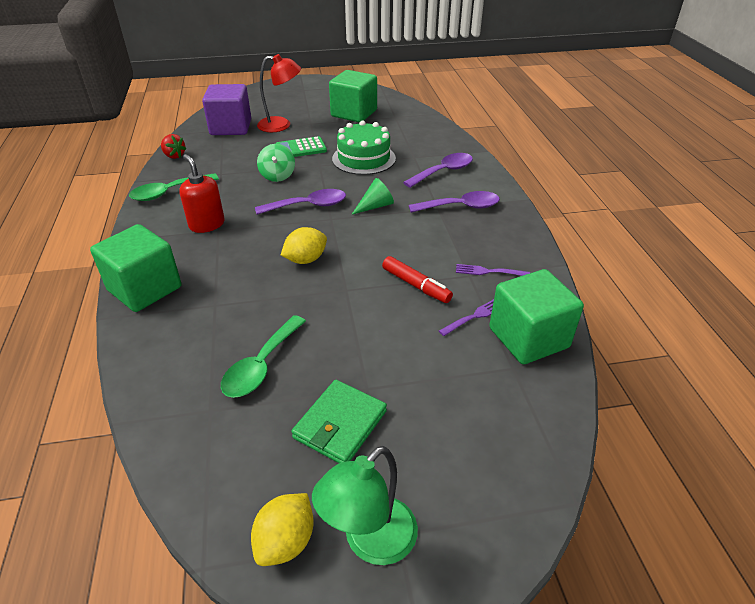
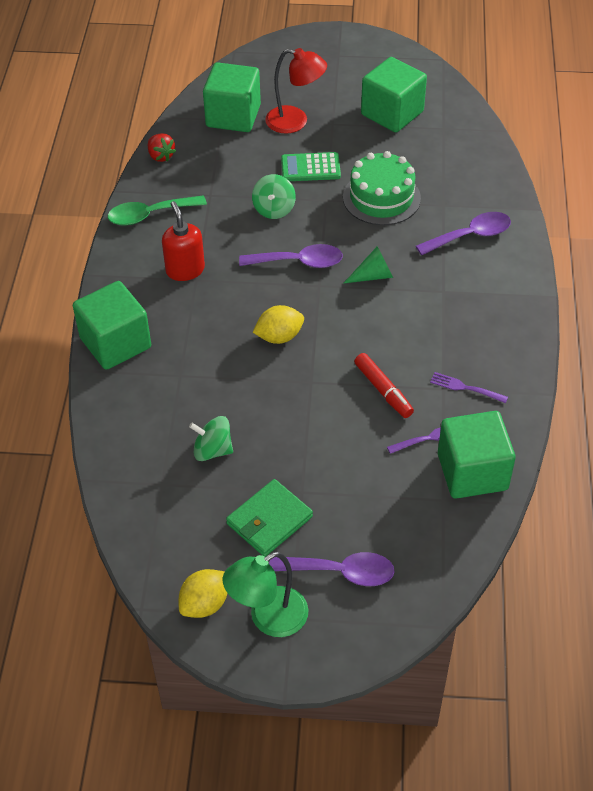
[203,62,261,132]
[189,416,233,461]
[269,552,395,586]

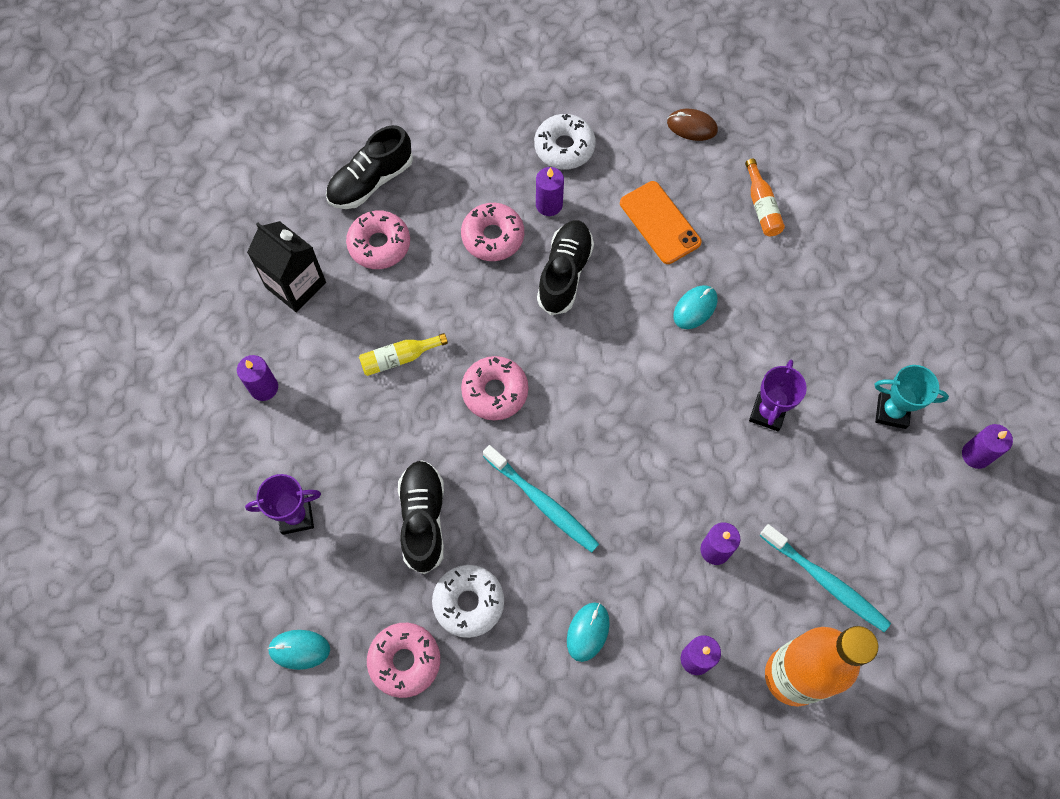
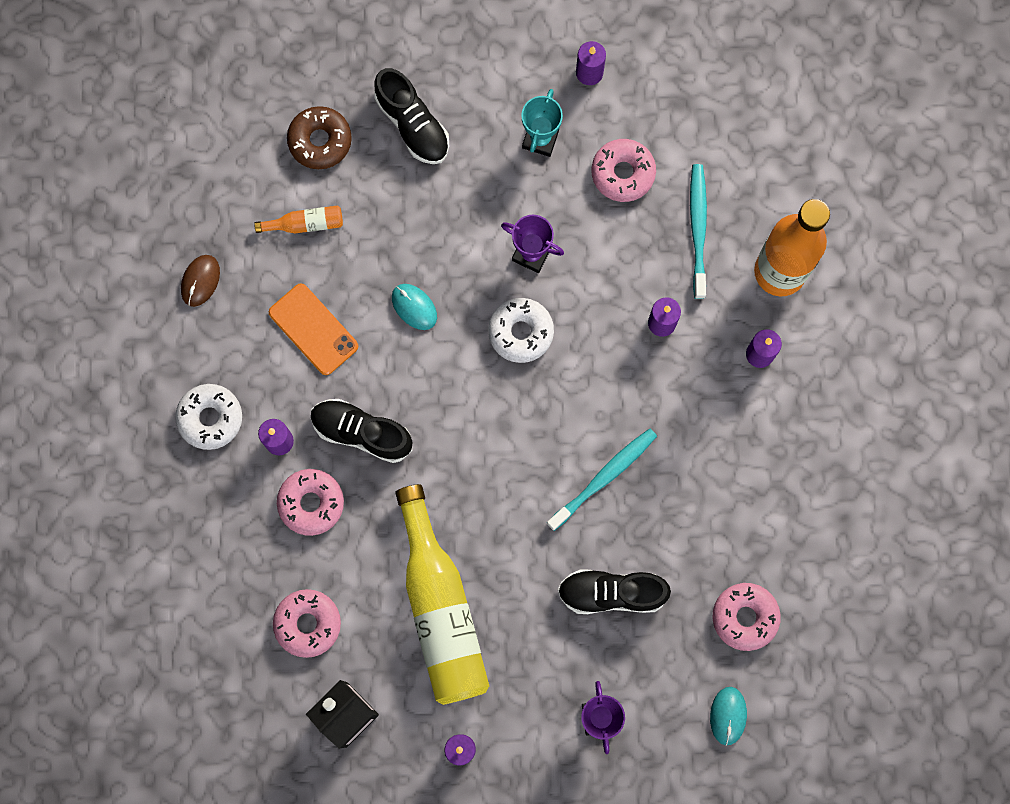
[374,68,449,164]
[395,484,489,705]
[488,298,554,363]
[592,139,656,202]
[567,602,610,662] (first image)
[269,283,358,375]
[690,164,707,299]
[287,106,352,169]

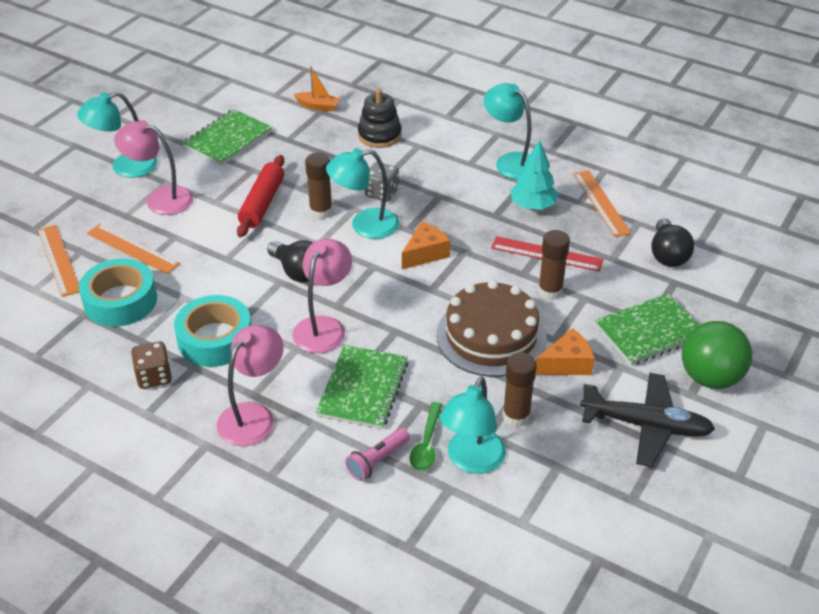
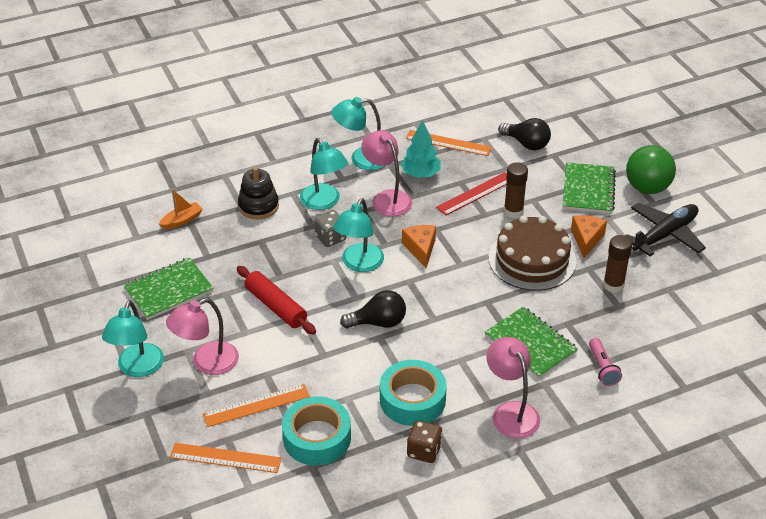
[124,257,214,320]
[361,130,412,216]
[305,153,332,219] (first image)
[409,402,442,471] (first image)
[300,138,348,210]

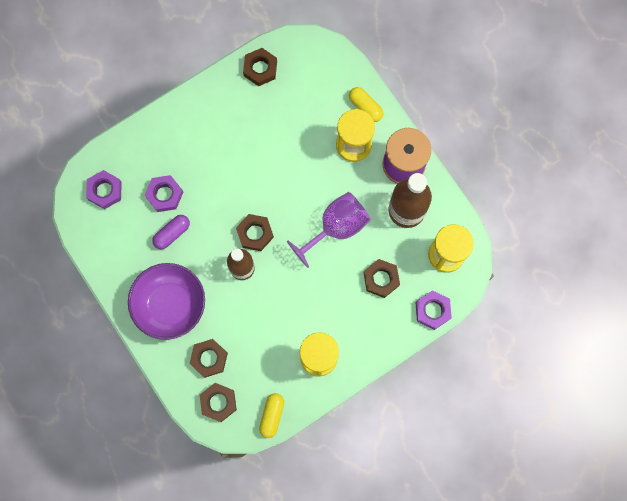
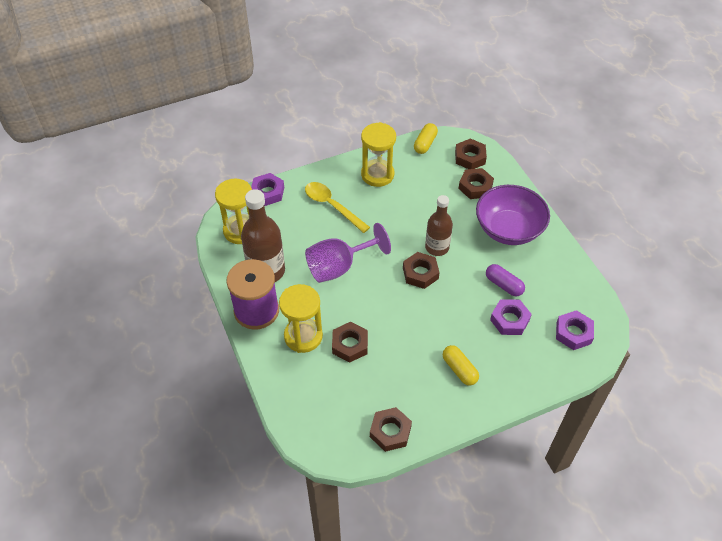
[486,264,525,296]
[443,345,479,386]
[332,322,368,363]
[305,182,370,233]

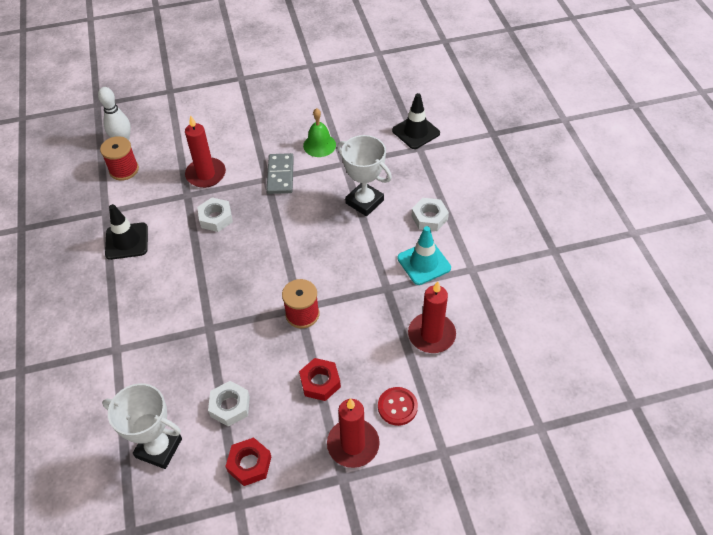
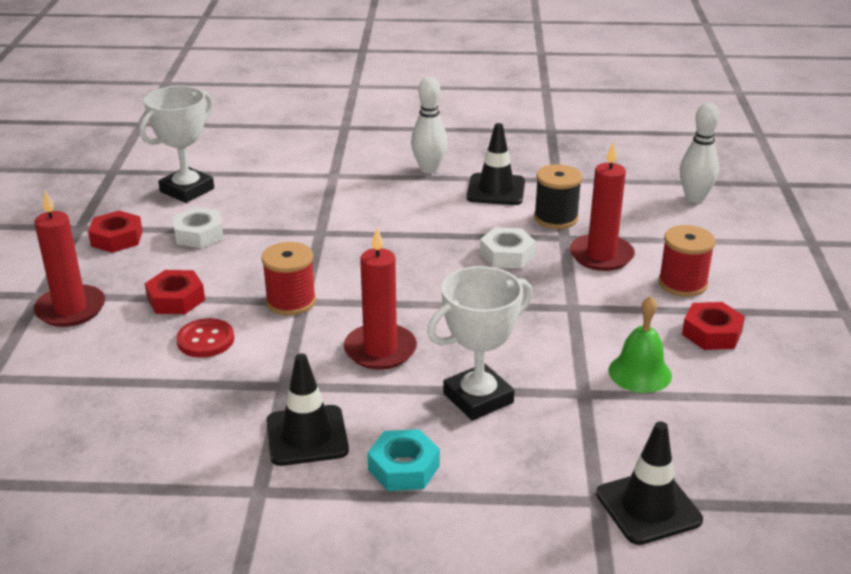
[658,225,715,297]
[267,153,294,194] (first image)
[176,318,234,358]
[266,354,349,466]
[344,228,417,370]
[367,429,440,491]
[411,77,448,173]
[534,164,582,229]
[682,302,745,350]

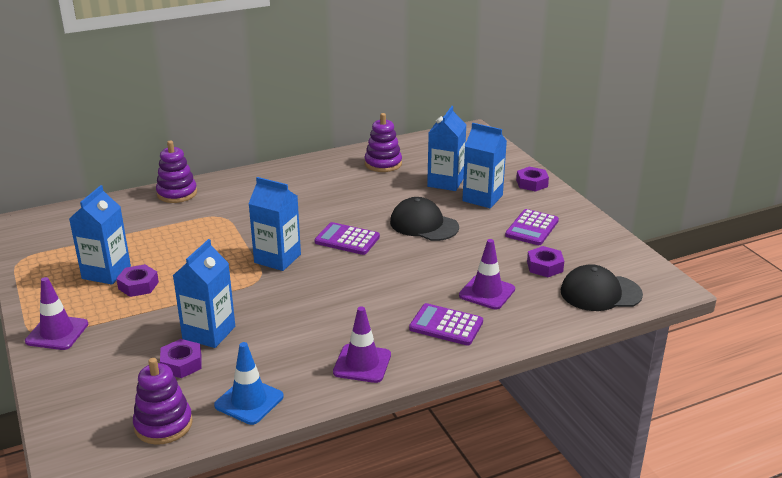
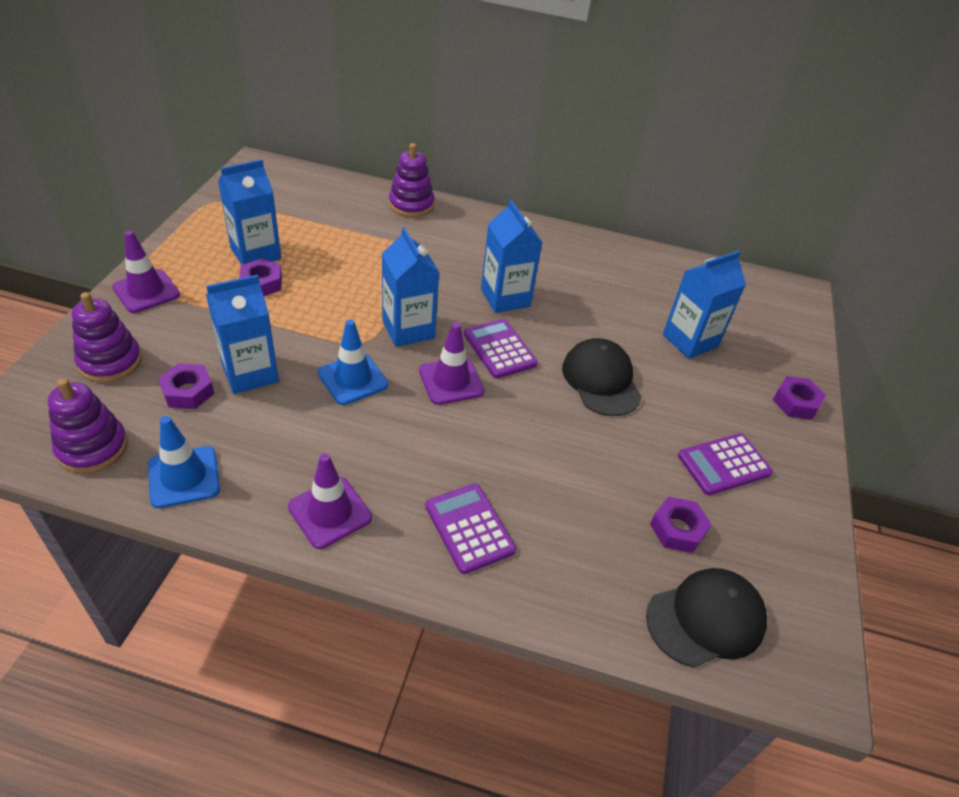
[72,292,142,383]
[419,322,484,405]
[481,200,543,313]
[646,568,767,667]
[318,319,388,405]

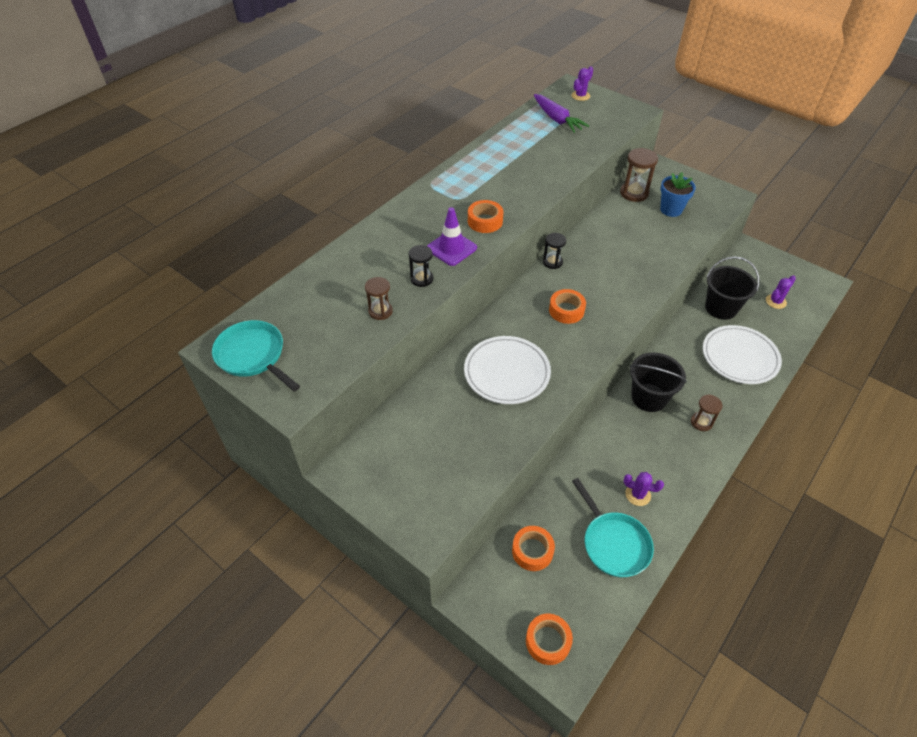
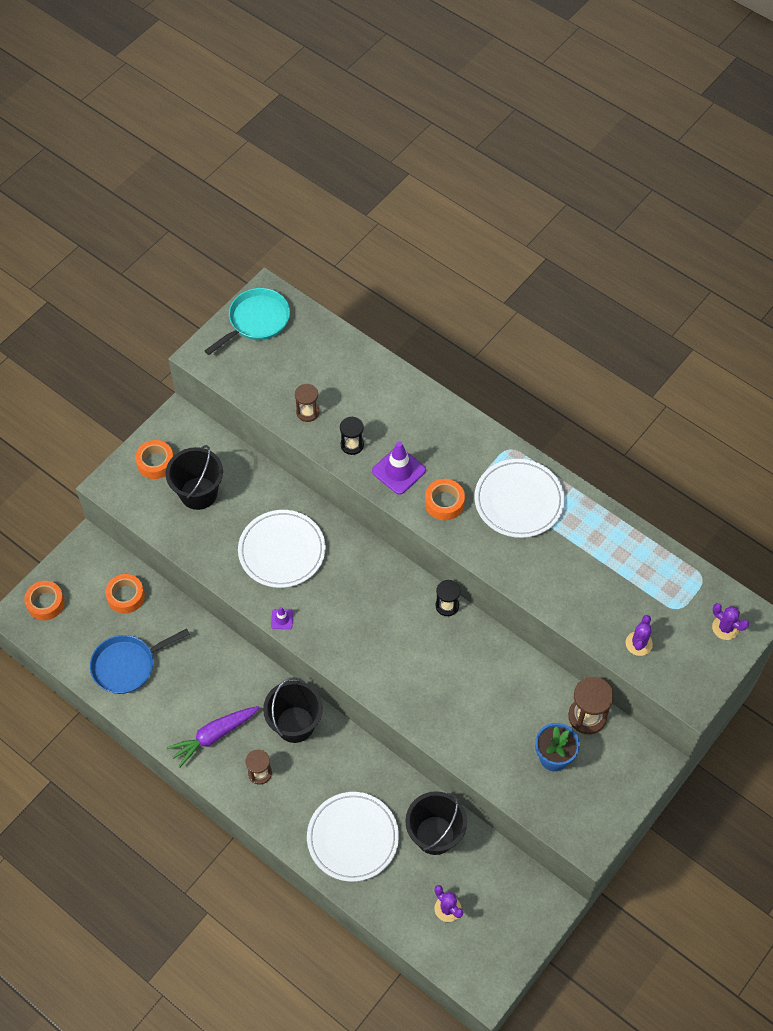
[167,706,259,768]
[135,440,173,479]
[90,628,190,694]
[625,615,653,656]
[166,445,223,510]
[271,607,293,629]
[474,459,565,538]

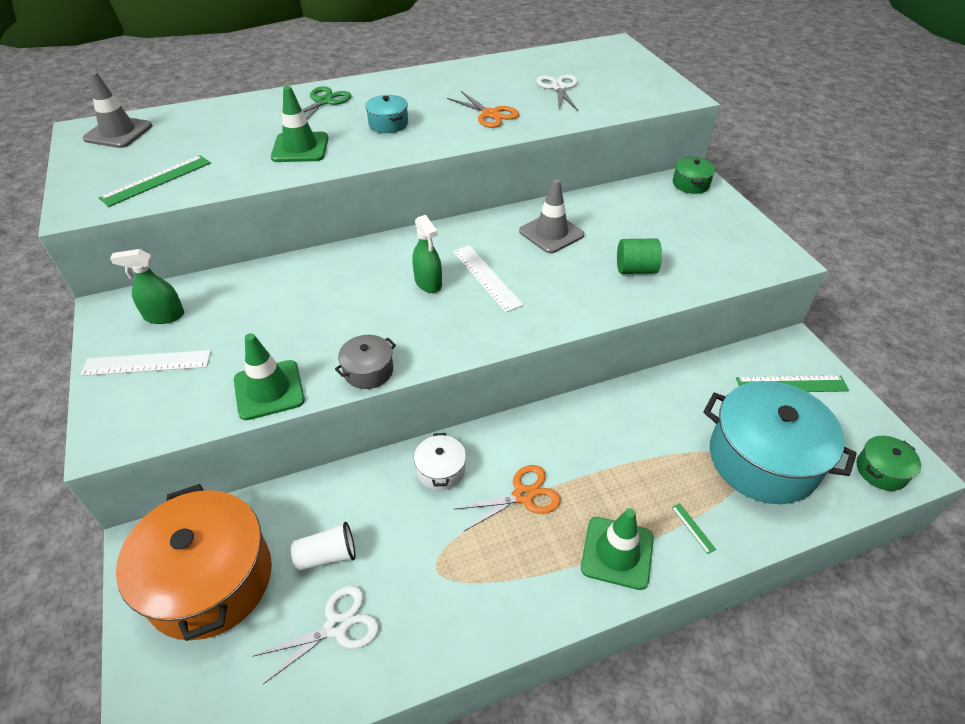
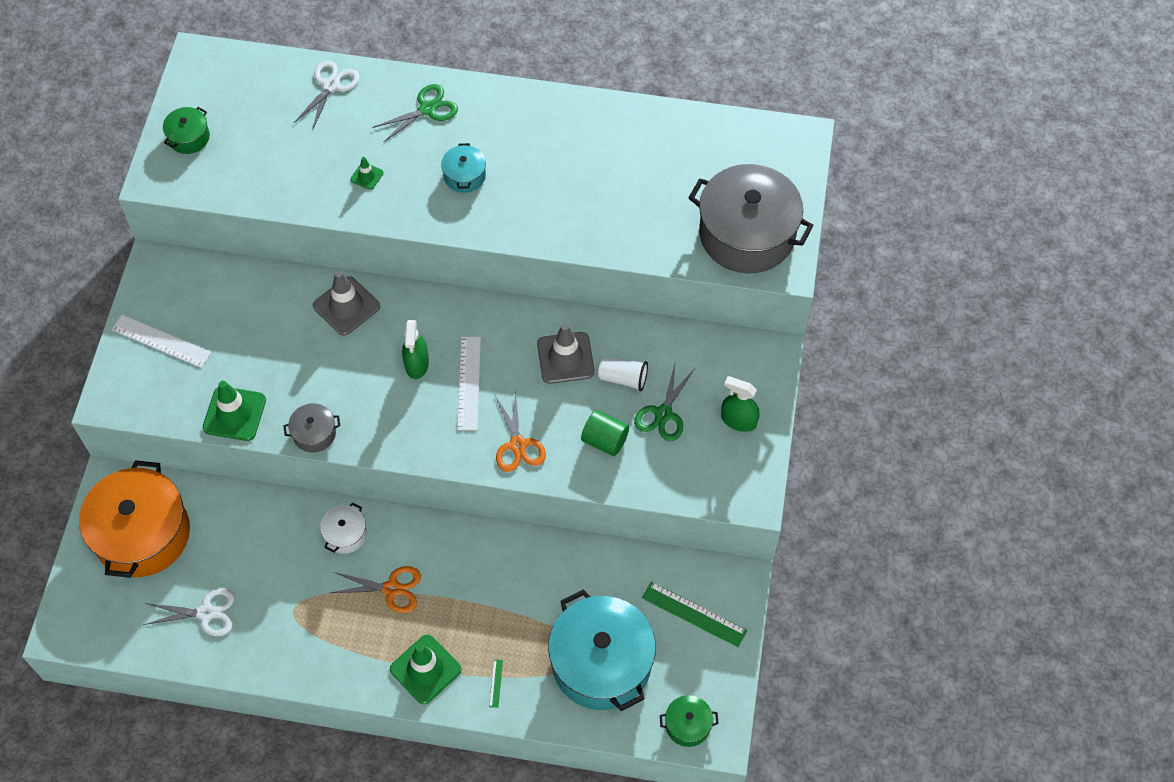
[313,271,380,336]
[99,155,211,207] (first image)
[721,376,760,432]
[351,157,384,190]
[598,357,648,391]
[494,389,546,472]
[294,60,360,131]
[163,107,210,154]
[634,364,696,441]
[688,164,814,273]

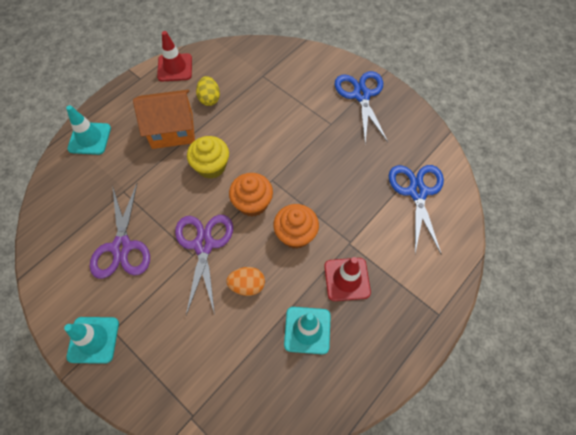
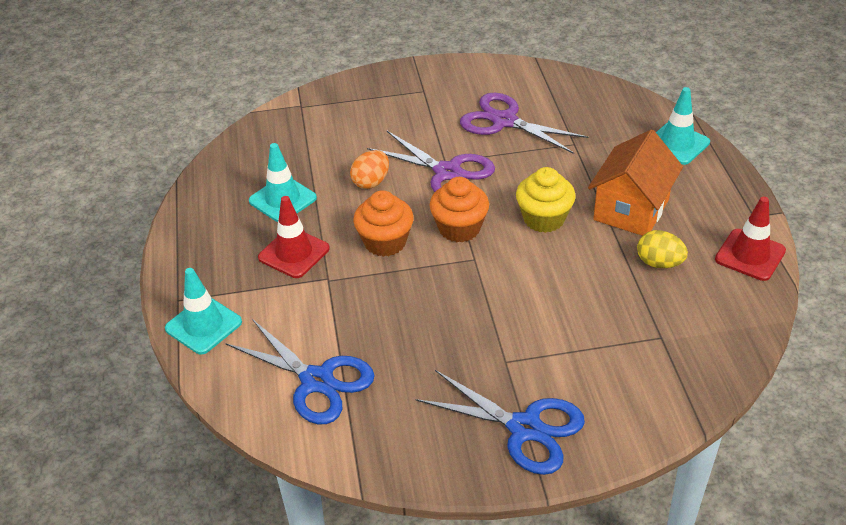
[165,268,242,354]

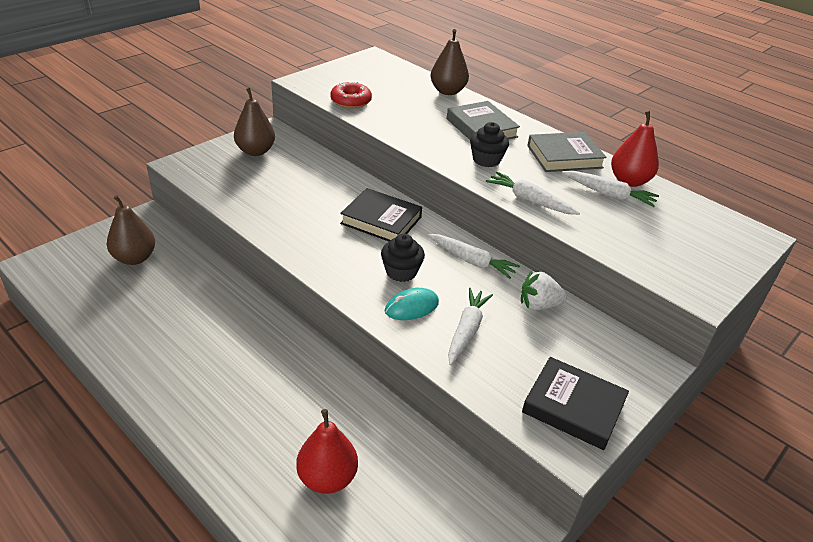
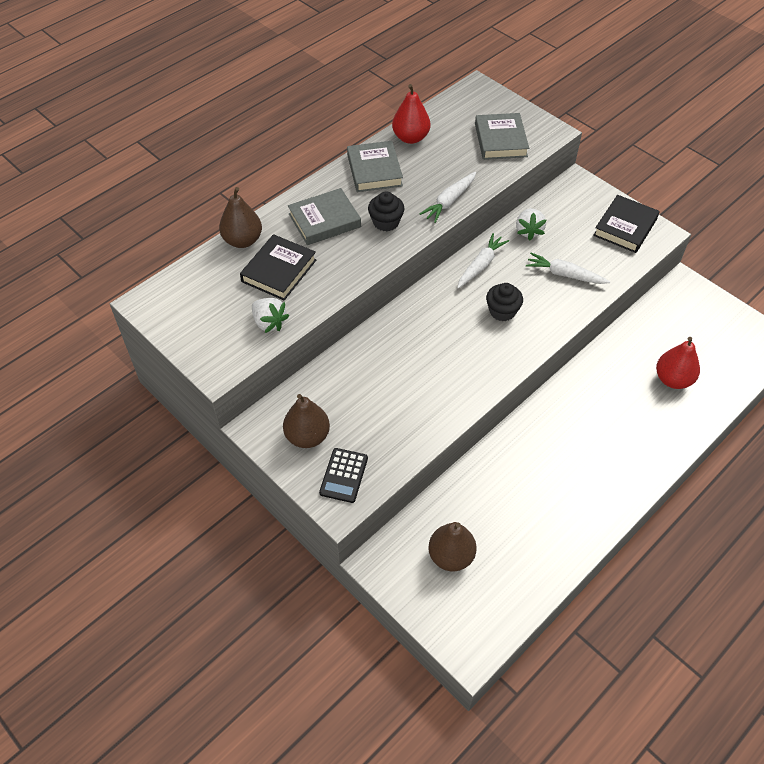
[252,298,289,333]
[240,234,316,300]
[385,288,439,320] (first image)
[562,171,659,207] (first image)
[319,448,368,503]
[475,113,529,160]

